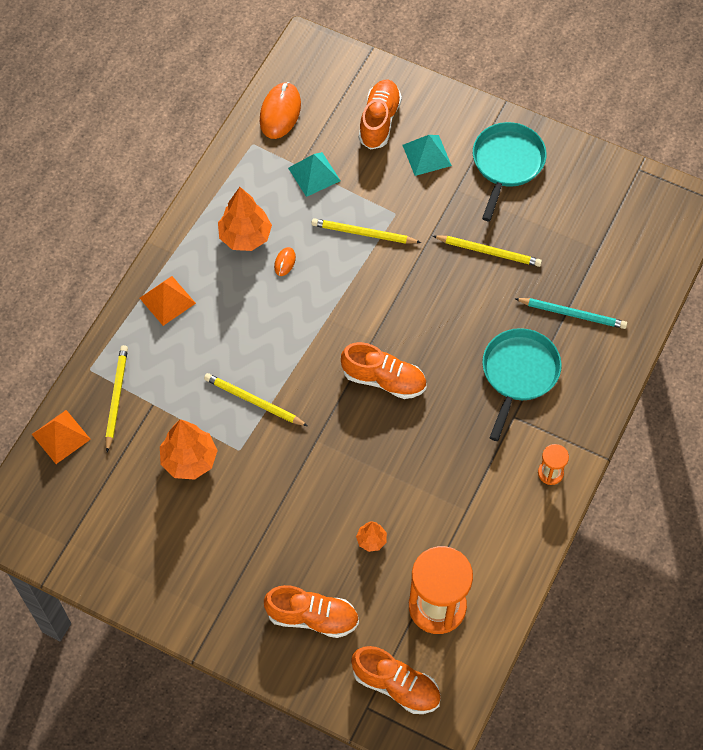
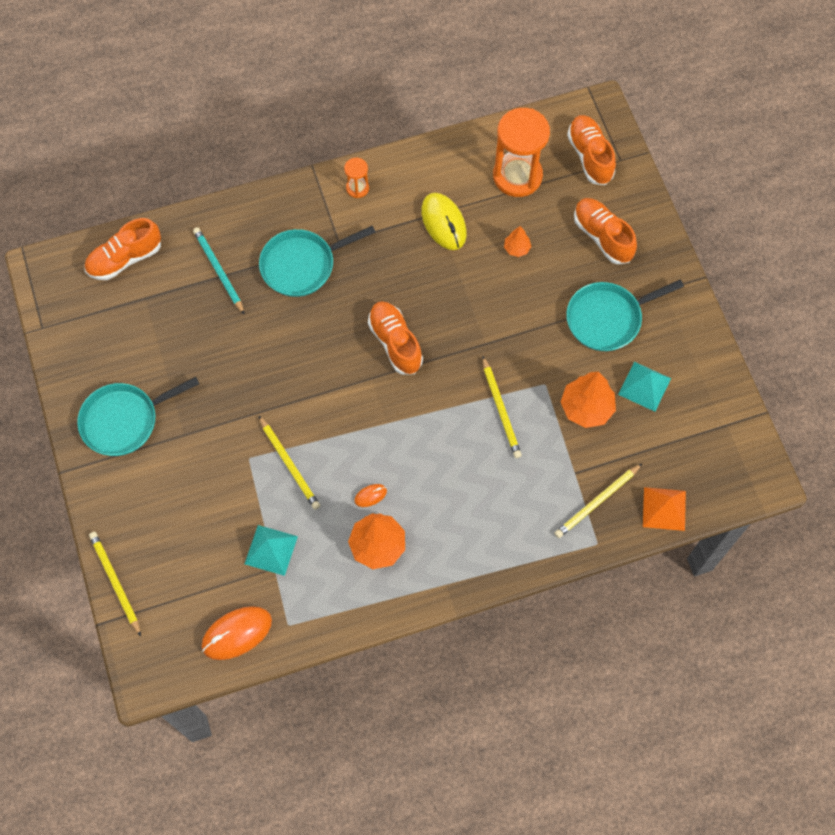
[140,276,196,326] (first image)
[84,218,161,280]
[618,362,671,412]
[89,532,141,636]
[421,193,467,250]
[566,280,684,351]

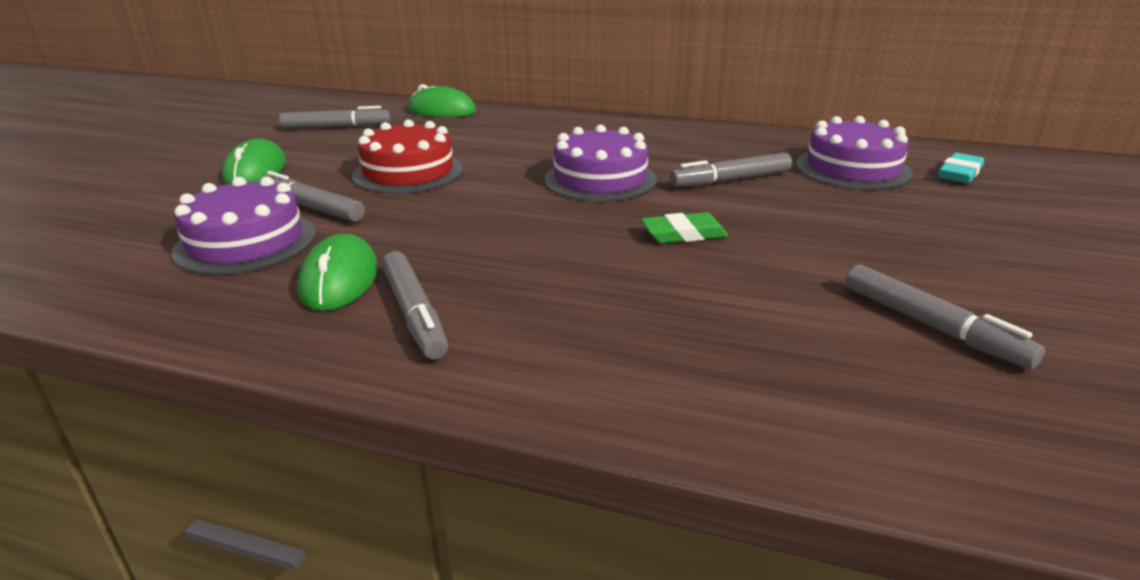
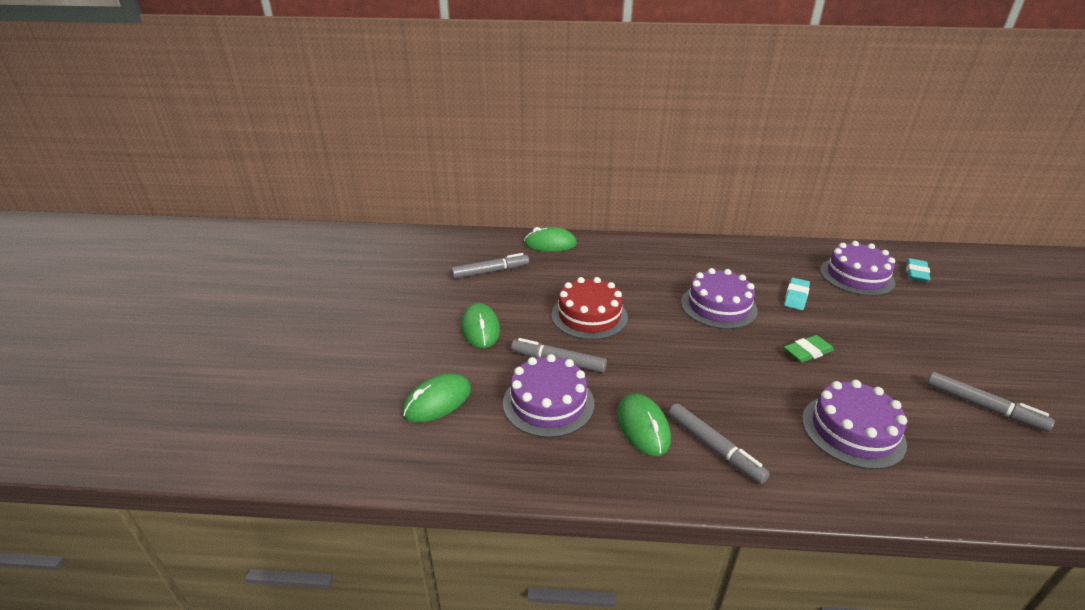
[784,278,810,310]
[402,373,471,423]
[802,380,907,470]

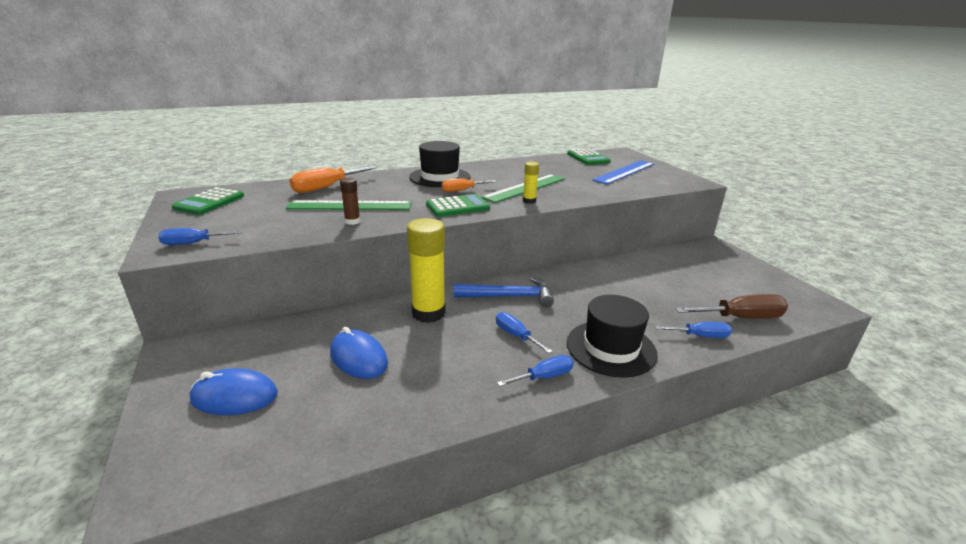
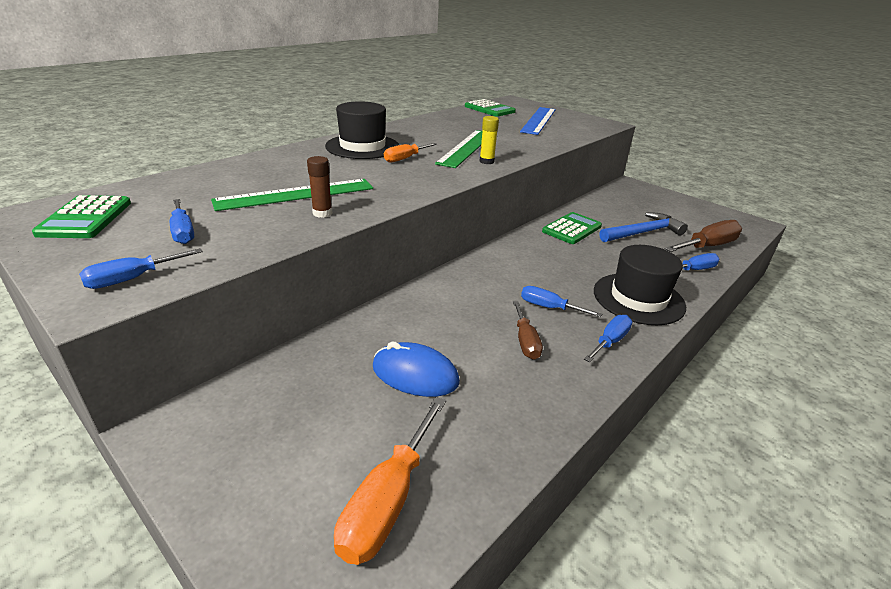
[190,368,278,415] (first image)
[334,397,446,565]
[407,218,446,323] (first image)
[542,212,602,244]
[600,212,688,242]
[170,199,194,244]
[513,301,543,359]

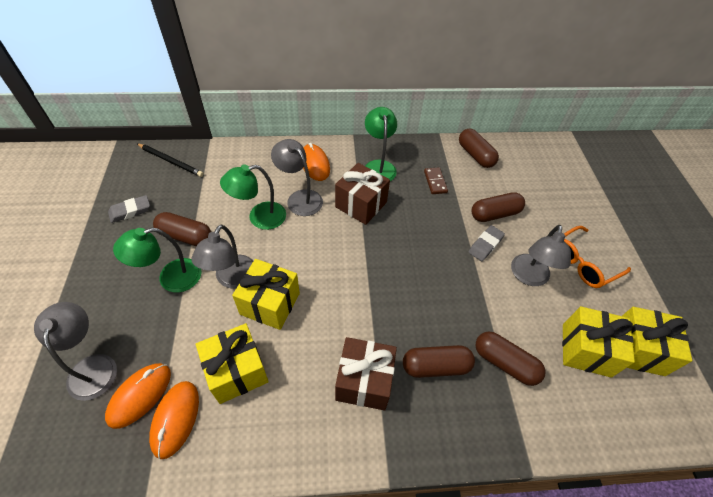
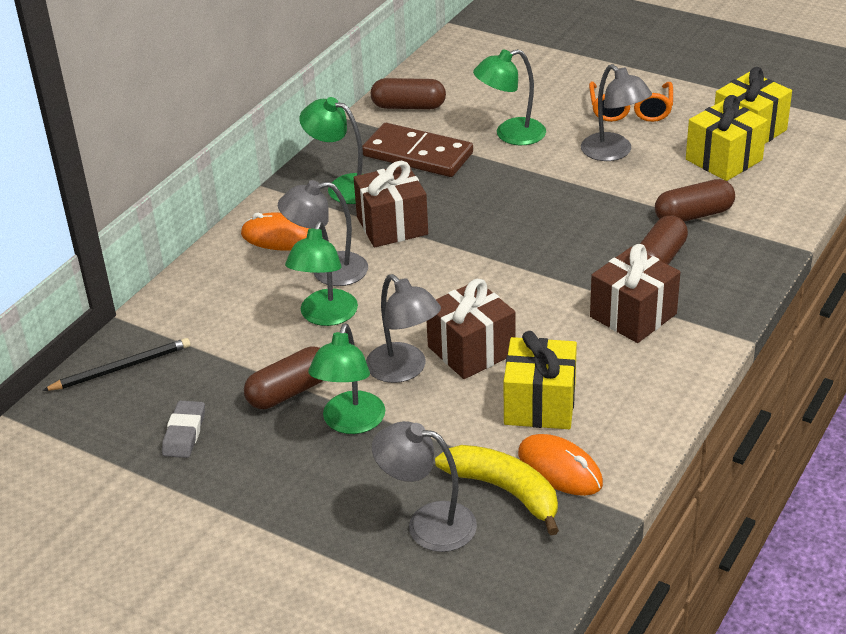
[435,445,559,535]
[427,279,515,379]
[362,123,473,177]
[468,225,505,261] (first image)
[473,49,546,145]

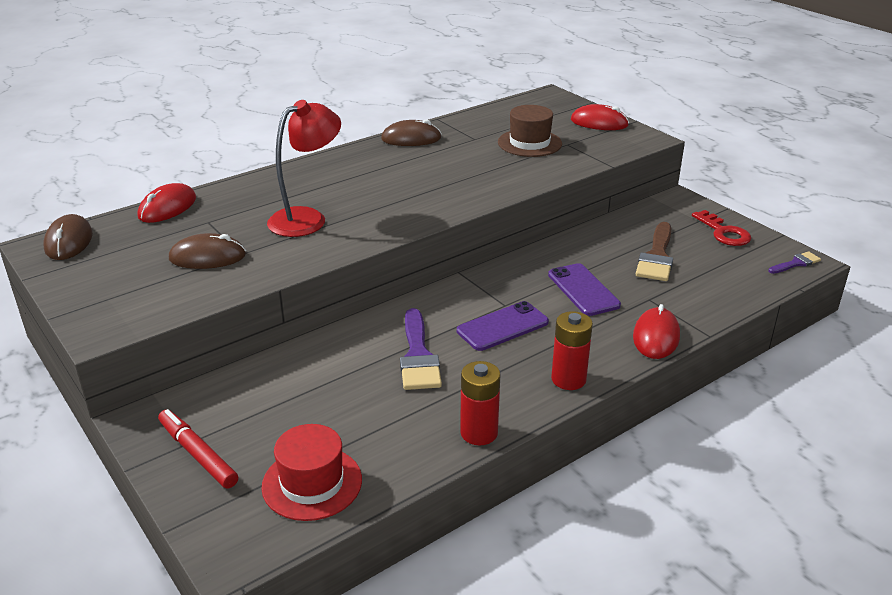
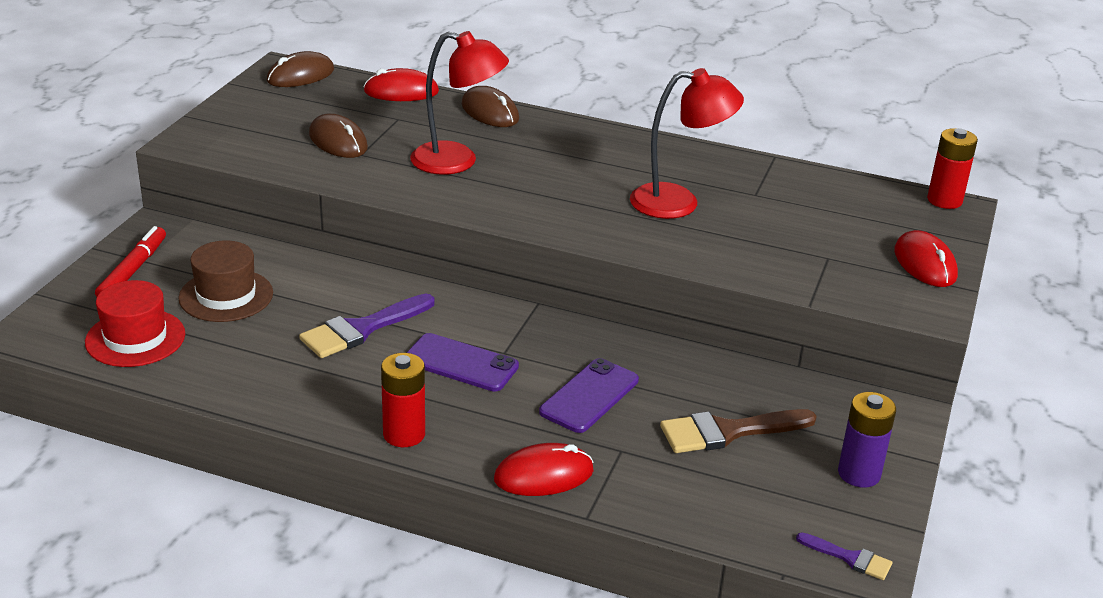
[462,86,519,127]
[927,128,978,209]
[178,240,273,322]
[838,392,896,487]
[630,68,744,219]

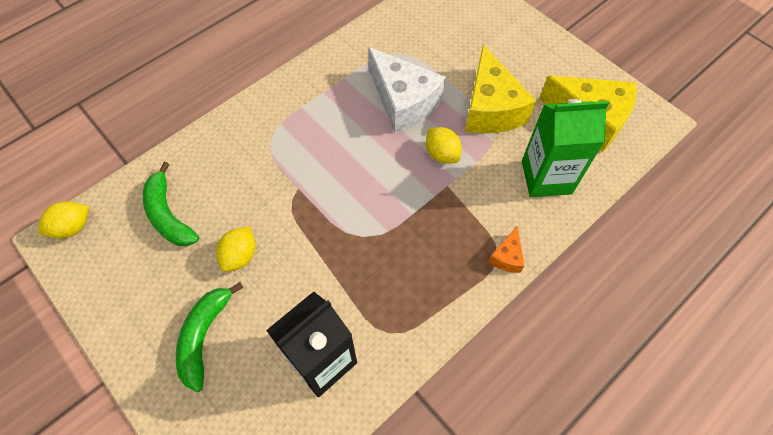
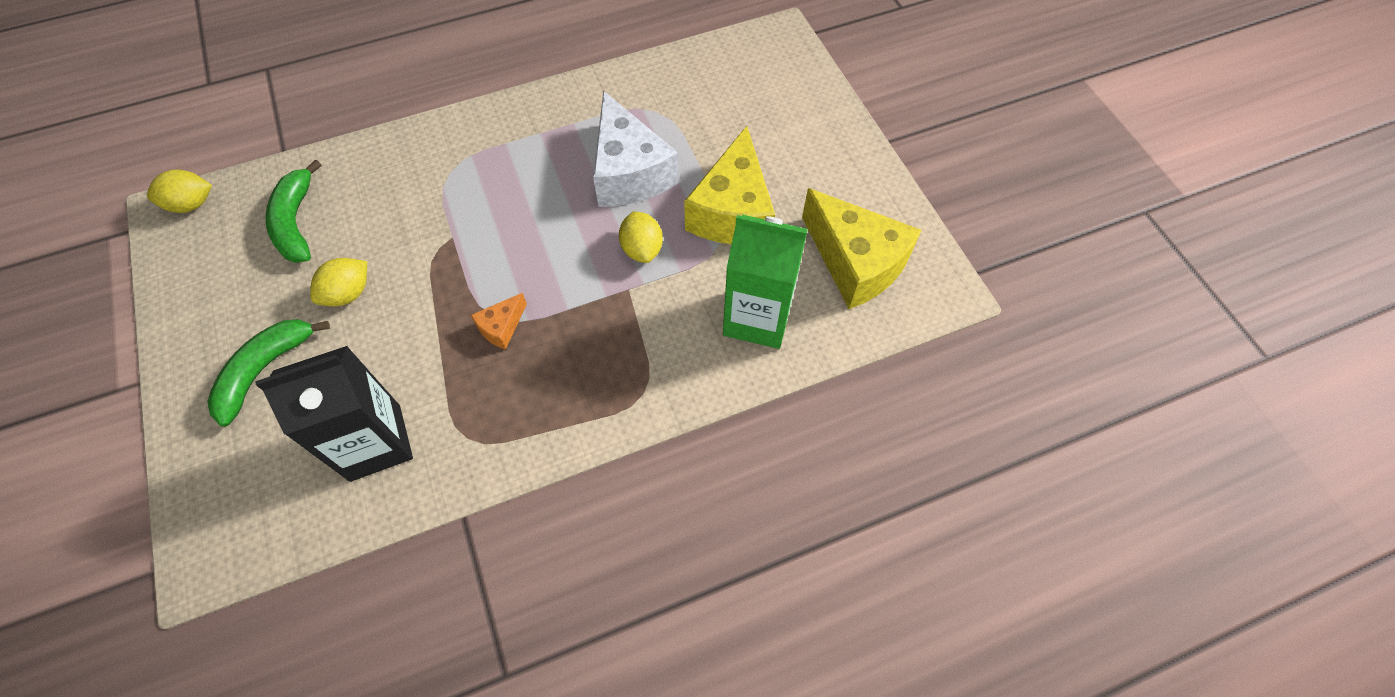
[471,293,527,350]

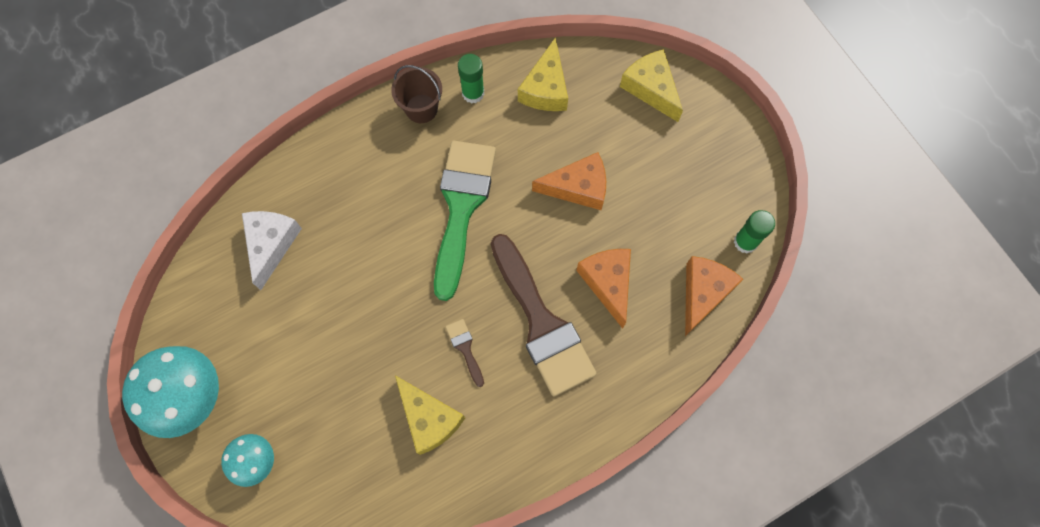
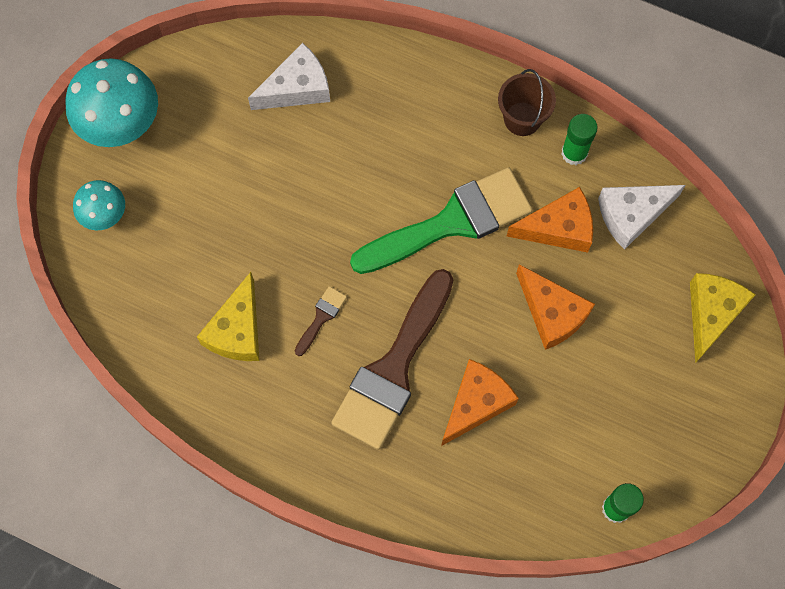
[598,185,686,250]
[507,187,593,253]

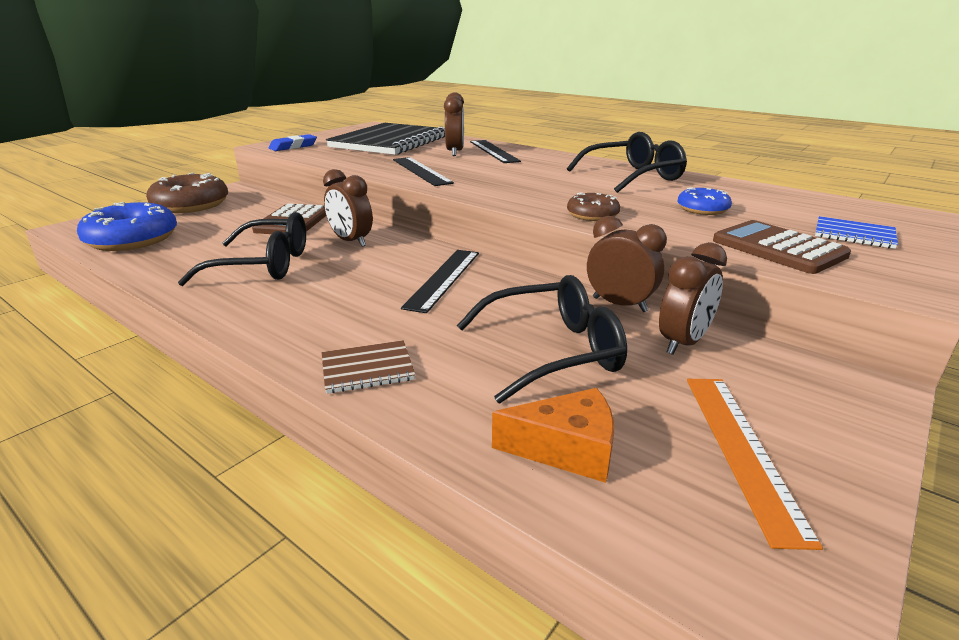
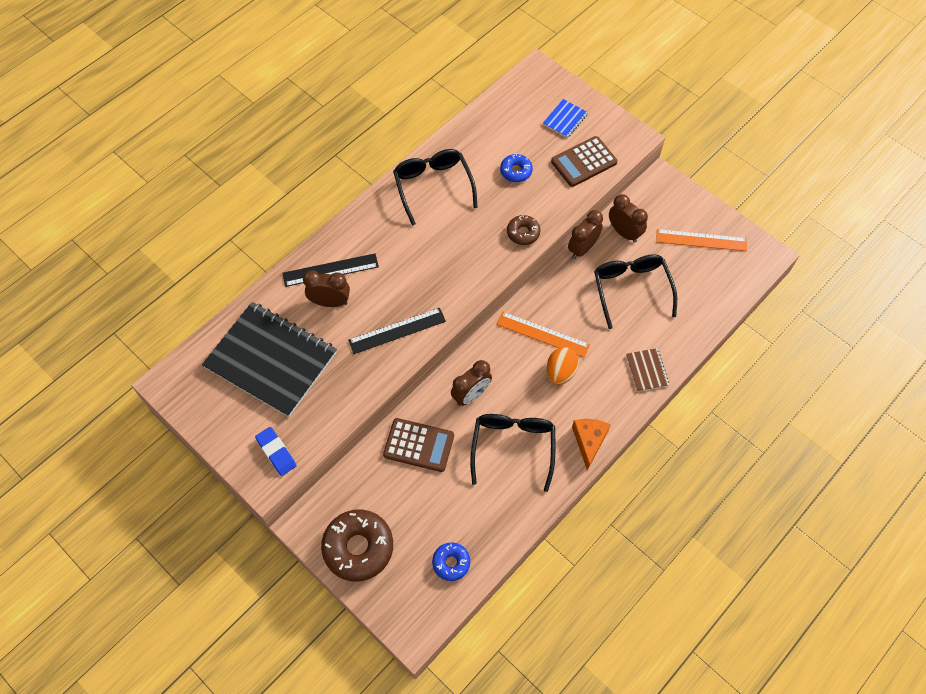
[432,542,470,581]
[496,311,590,358]
[572,419,611,471]
[547,347,579,385]

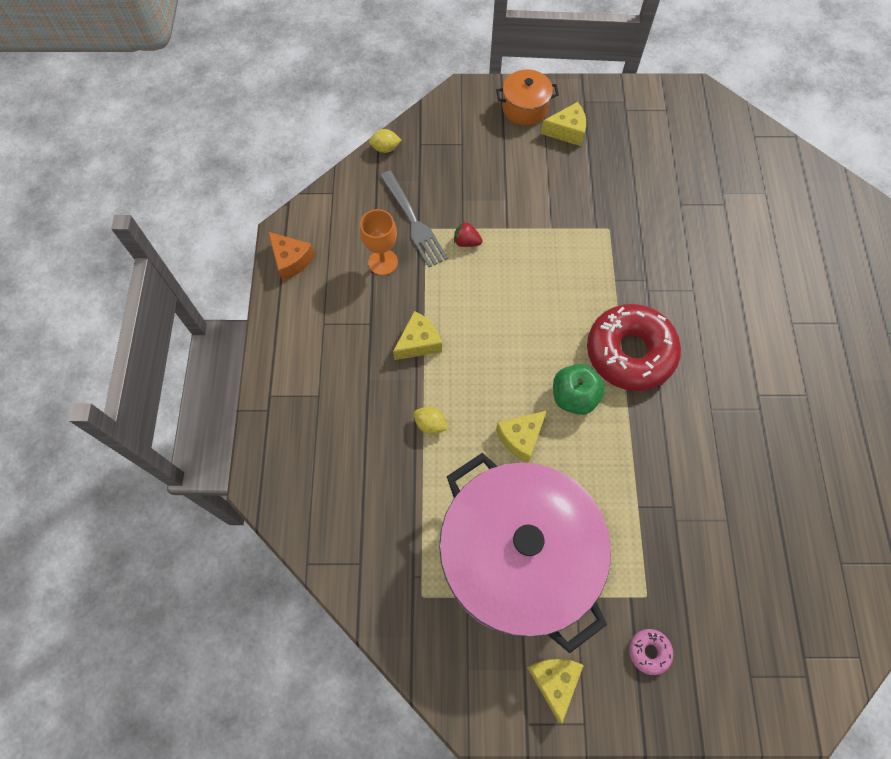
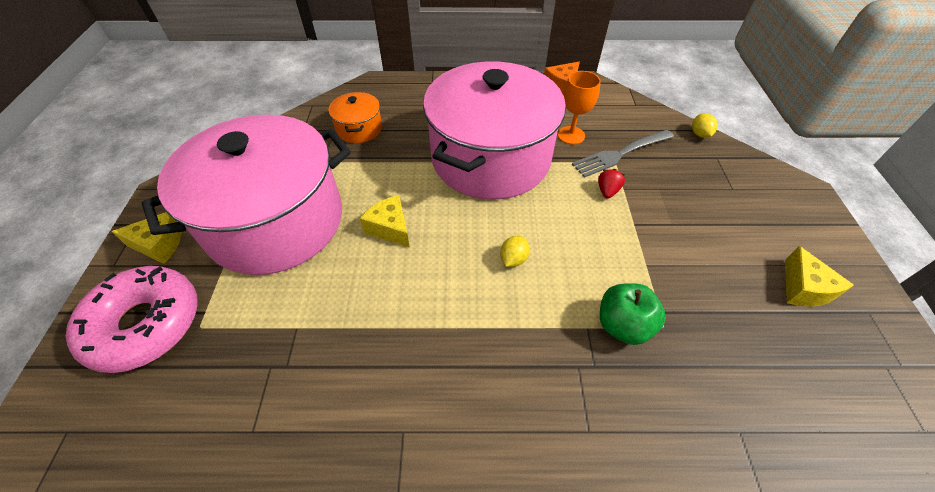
[423,61,566,199]
[500,236,530,267]
[329,92,382,143]
[600,283,666,345]
[587,304,681,391] (first image)
[66,266,198,373]

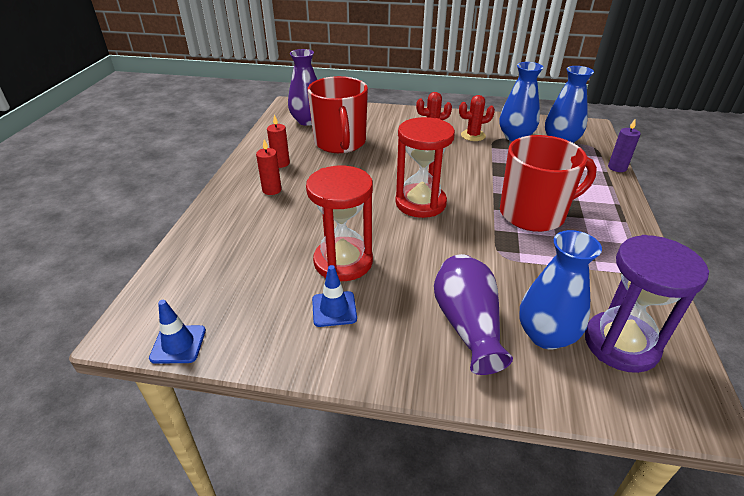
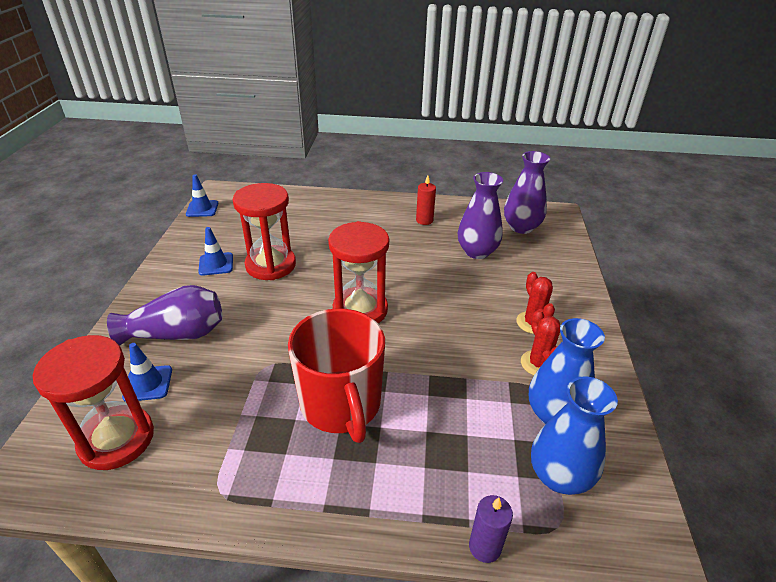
[256,139,282,195] (first image)
[458,172,503,259]
[122,343,172,402]
[33,335,154,470]

